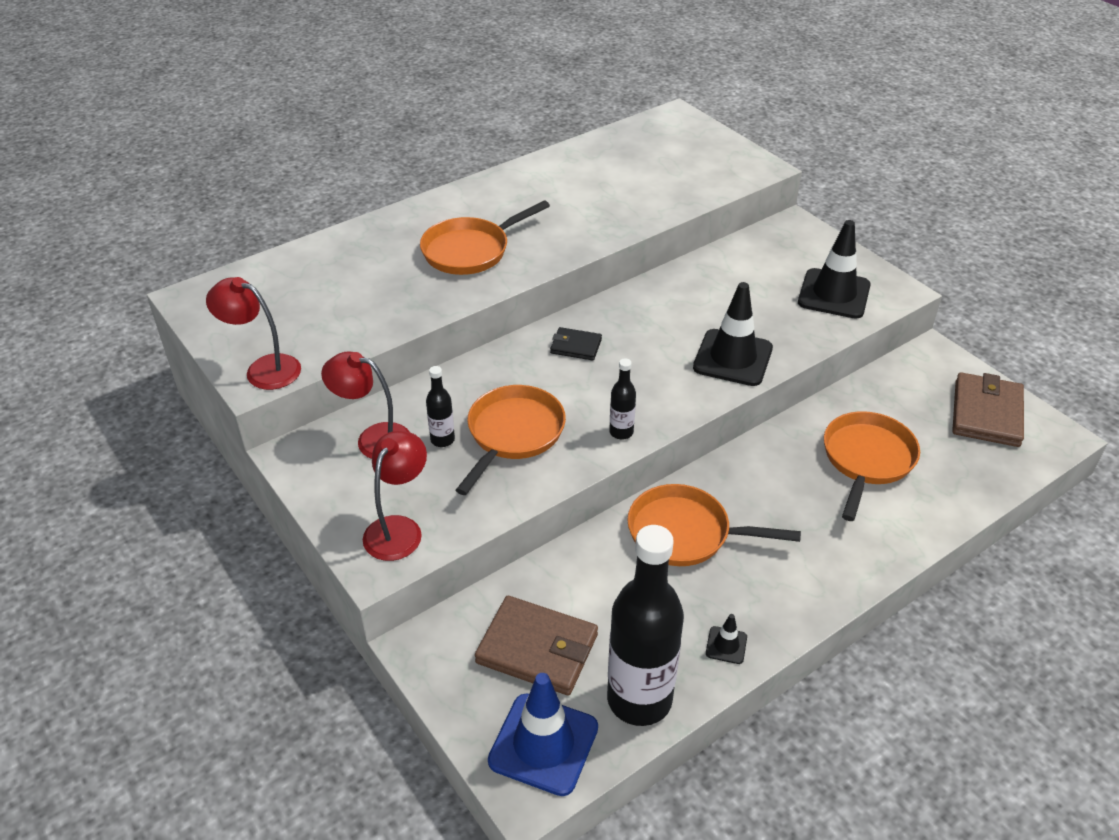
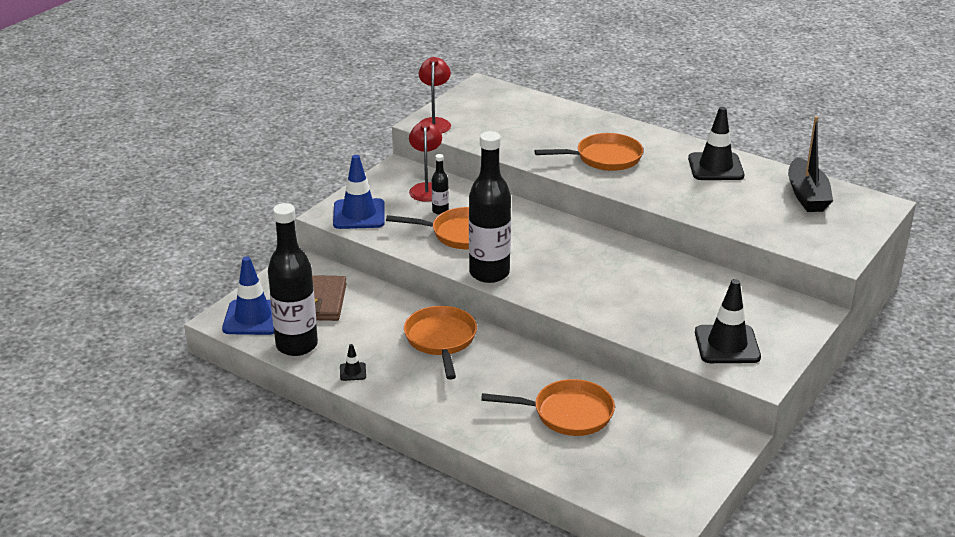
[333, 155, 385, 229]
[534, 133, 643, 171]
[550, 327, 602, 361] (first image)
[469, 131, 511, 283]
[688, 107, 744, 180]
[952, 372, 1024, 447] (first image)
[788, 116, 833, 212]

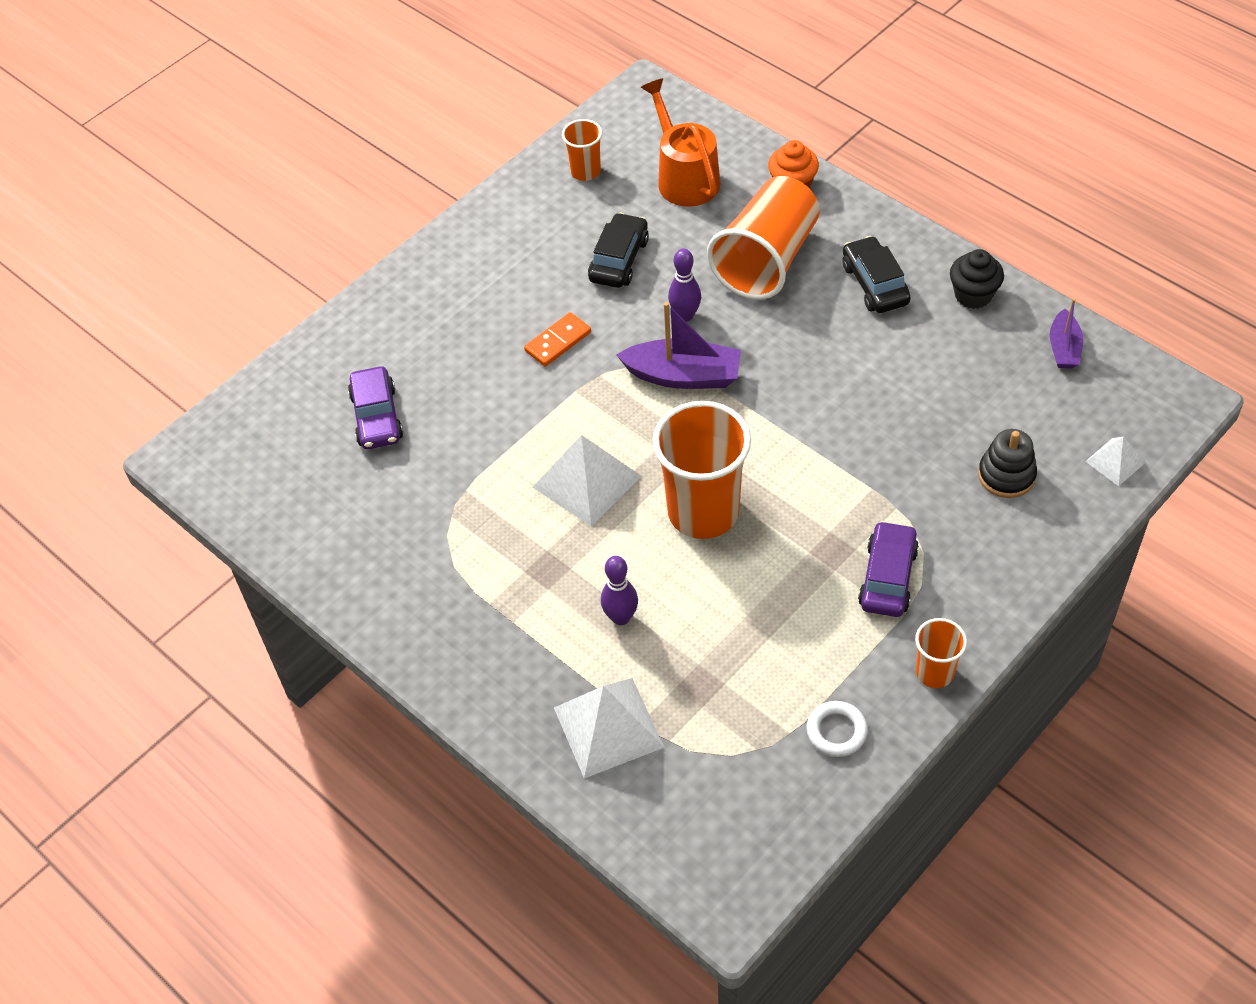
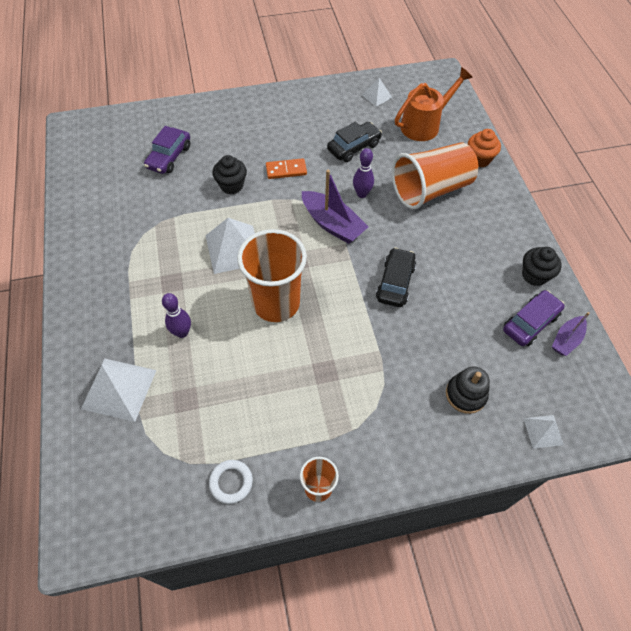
[362, 78, 392, 107]
[395, 67, 473, 141]
[376, 247, 416, 307]
[503, 290, 565, 346]
[212, 155, 247, 194]

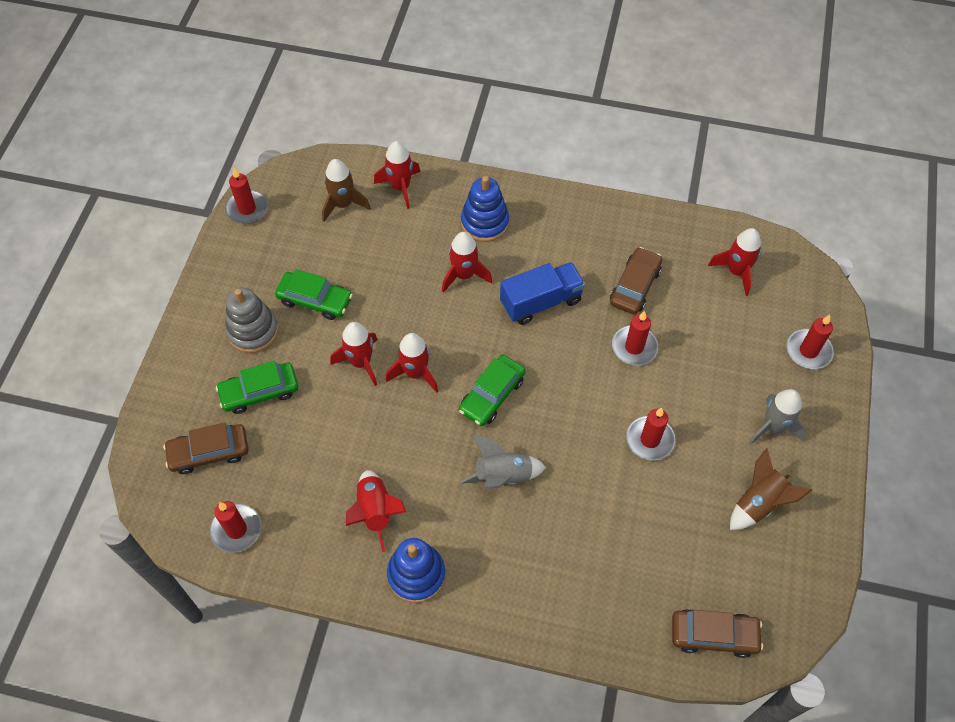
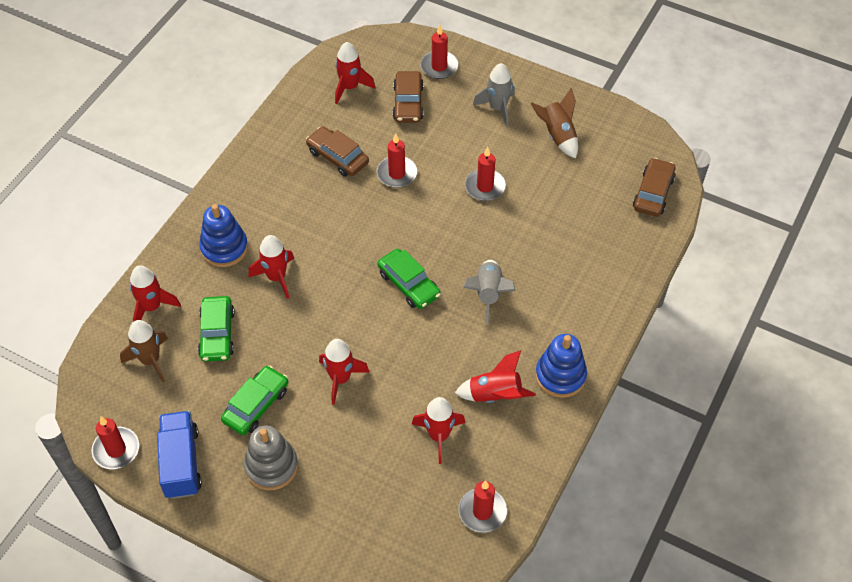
[393, 71, 424, 123]
[198, 296, 235, 362]
[412, 397, 465, 464]
[157, 411, 202, 499]

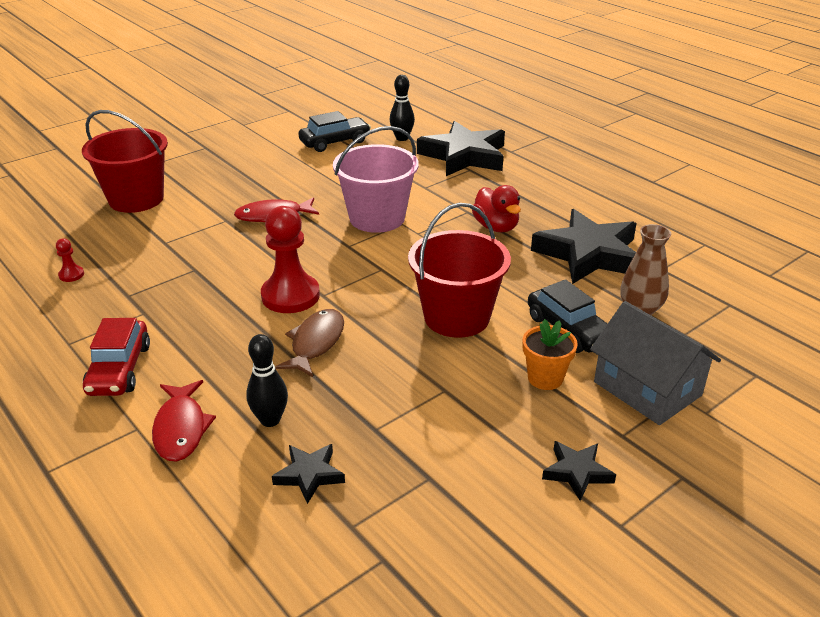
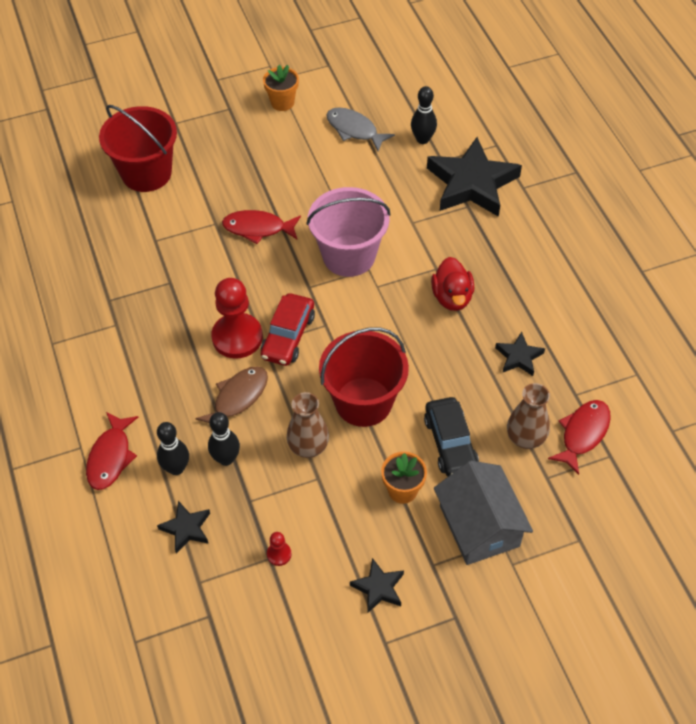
[267, 532, 292, 566]
[261, 293, 315, 366]
[326, 108, 395, 151]
[495, 332, 545, 376]
[208, 412, 240, 466]
[263, 65, 299, 111]
[287, 392, 329, 458]
[548, 400, 611, 475]

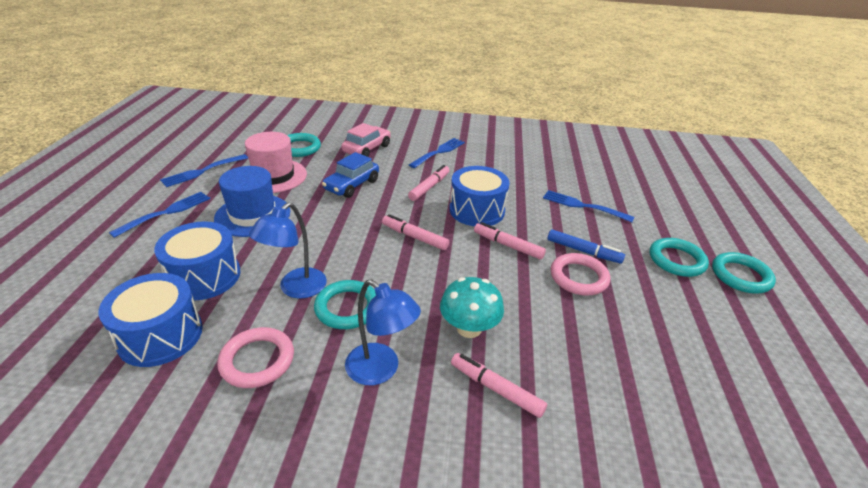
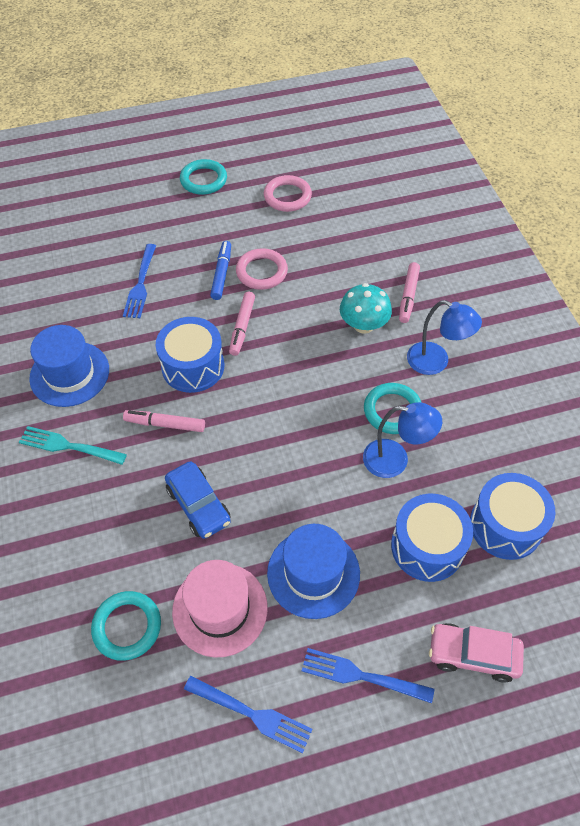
[264, 175, 312, 212]
[165, 461, 231, 539]
[429, 623, 524, 683]
[407, 300, 482, 375]
[382, 214, 449, 250] (first image)
[19, 426, 127, 465]
[650, 238, 709, 277] (first image)
[29, 325, 109, 407]

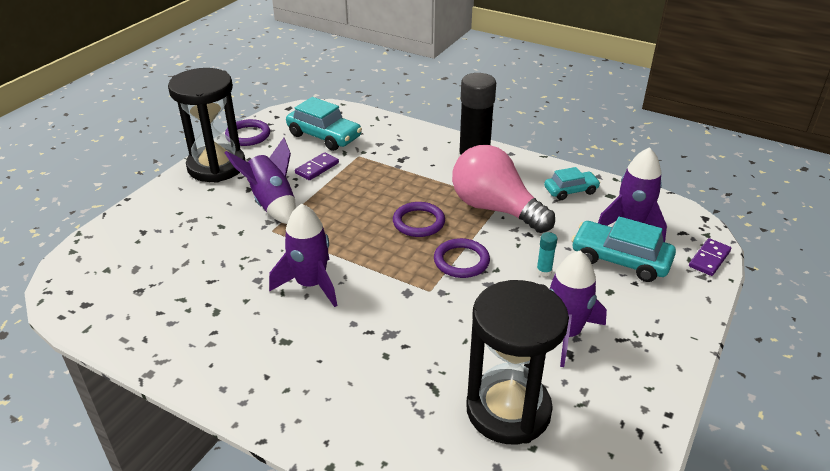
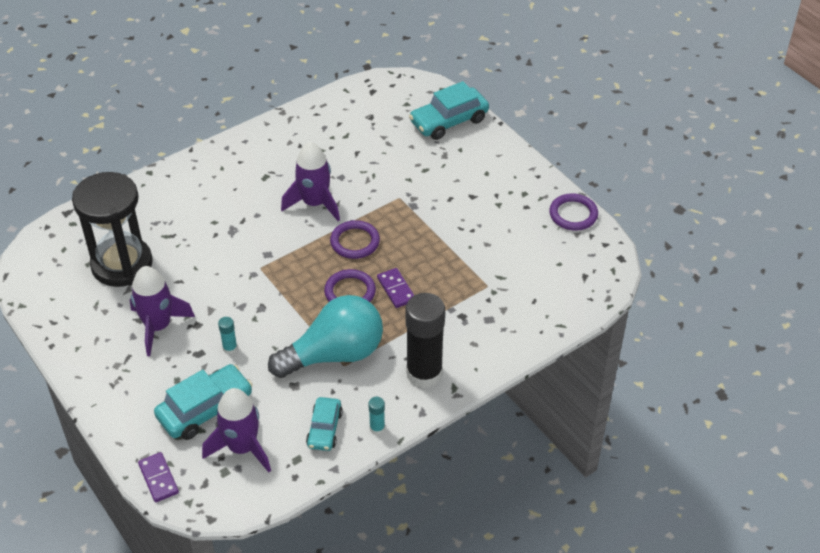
[168, 68, 245, 183] (first image)
[225, 138, 296, 224] (first image)
[409, 81, 489, 140]
[377, 268, 414, 308]
[330, 220, 380, 259]
[268, 295, 383, 378]
[368, 397, 385, 435]

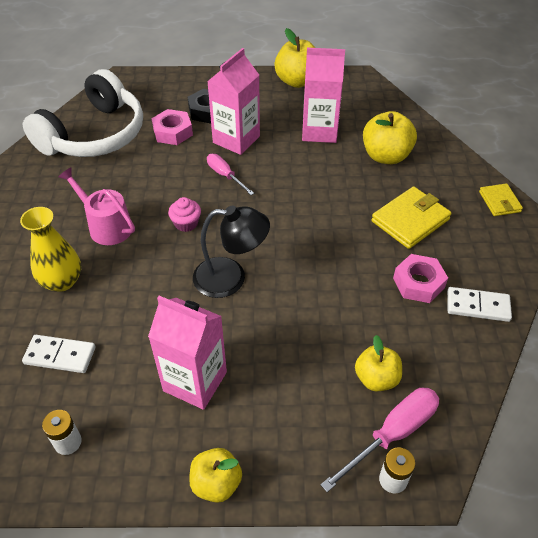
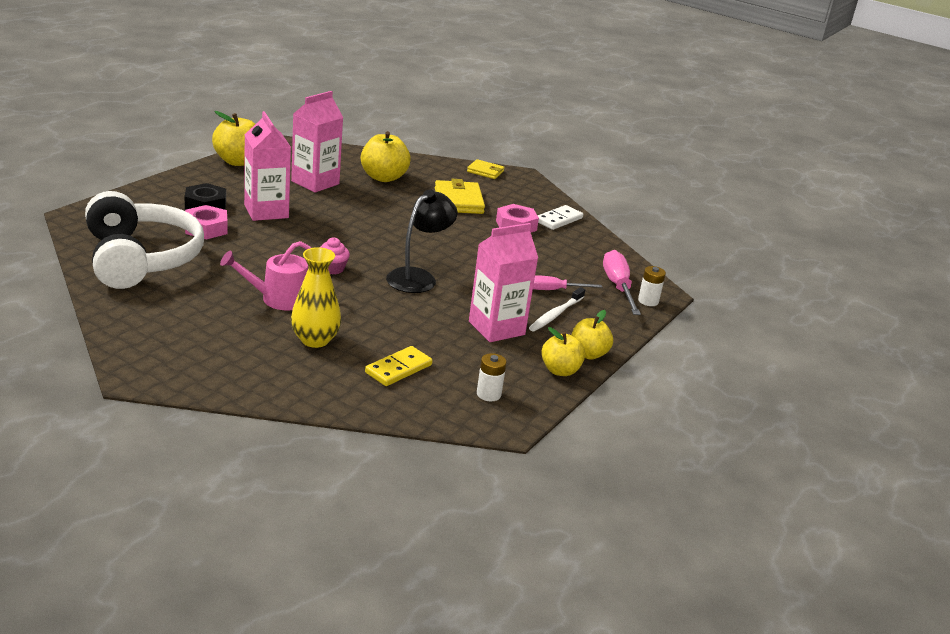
[365, 346, 433, 386]
[533, 275, 602, 290]
[541, 327, 585, 376]
[529, 287, 585, 332]

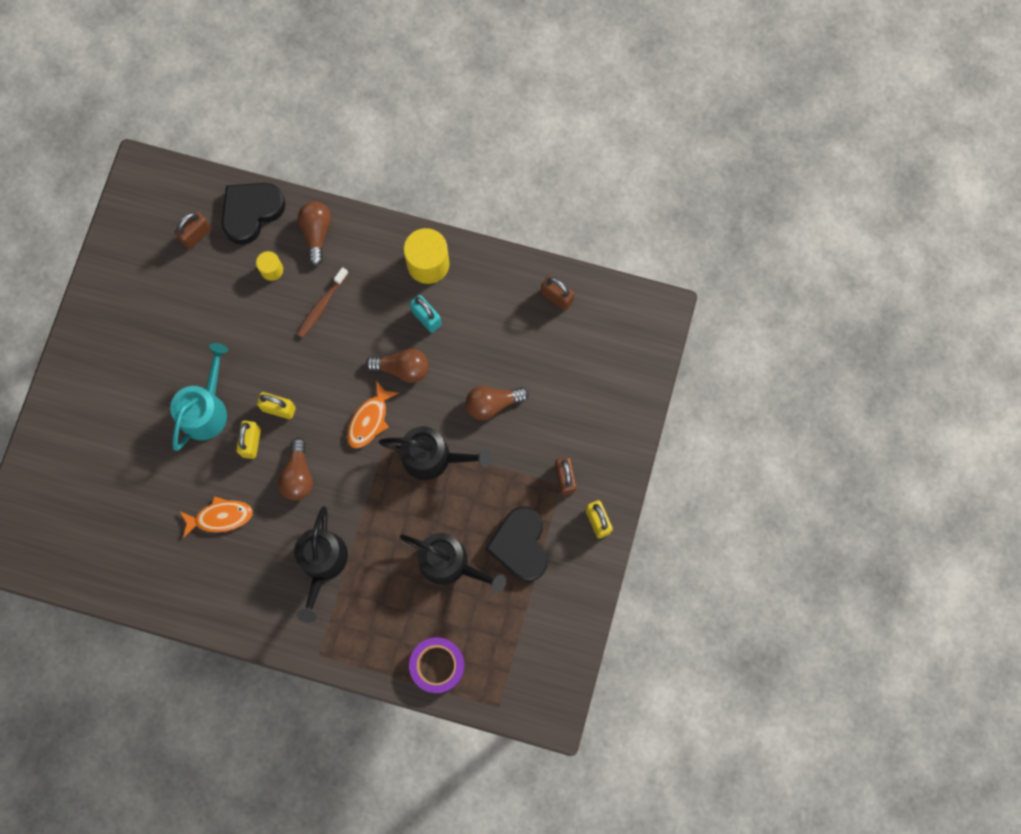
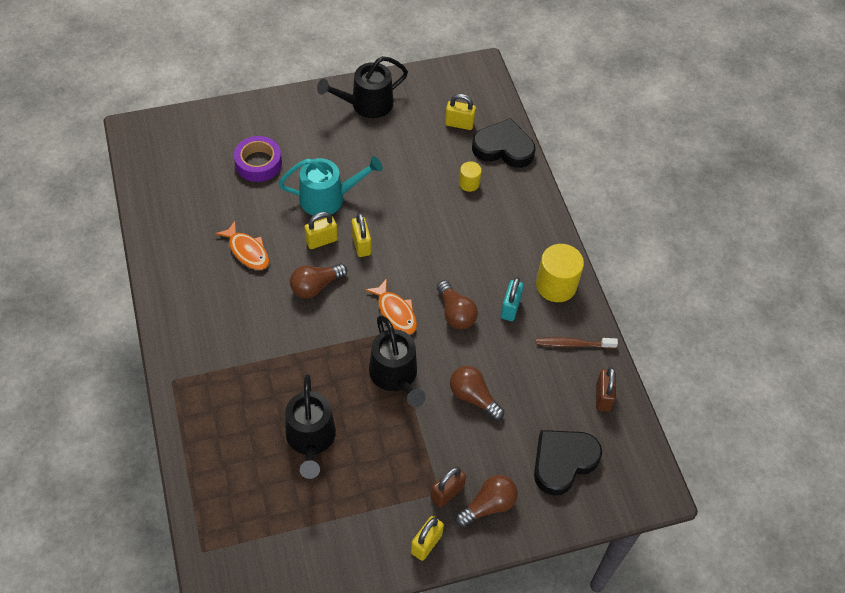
[445, 94, 476, 130]
[317, 56, 408, 118]
[536, 337, 618, 349]
[455, 475, 518, 527]
[365, 279, 417, 334]
[234, 136, 282, 182]
[534, 430, 602, 496]

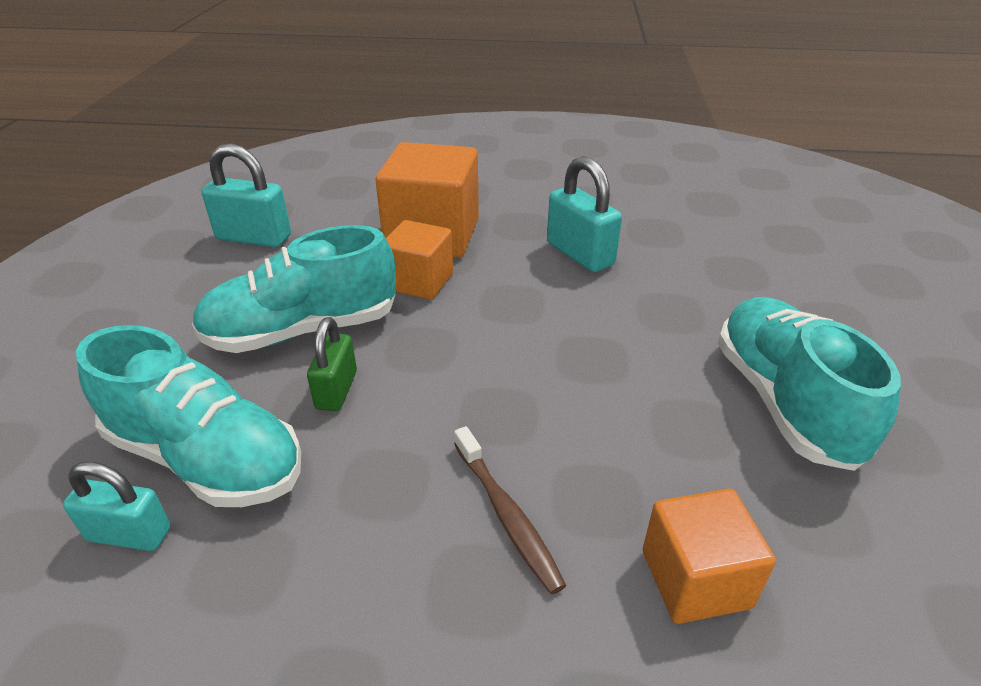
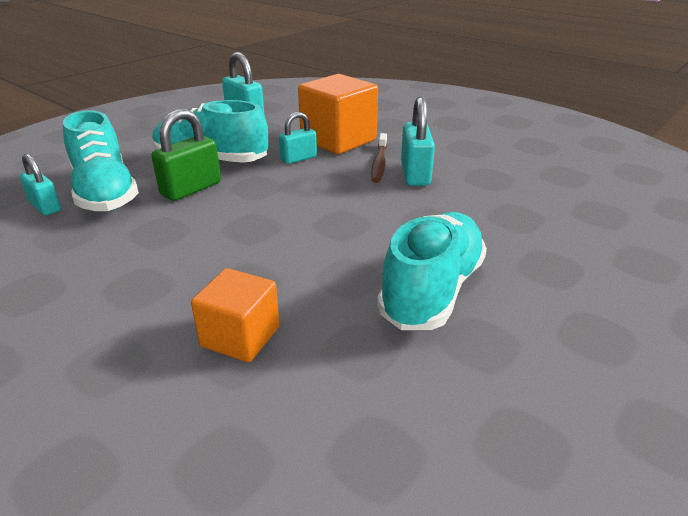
[151, 109, 221, 201]
[279, 112, 317, 164]
[371, 133, 387, 183]

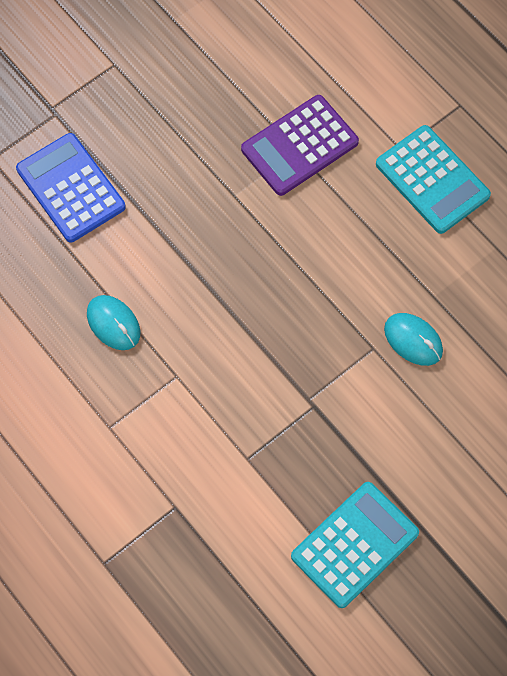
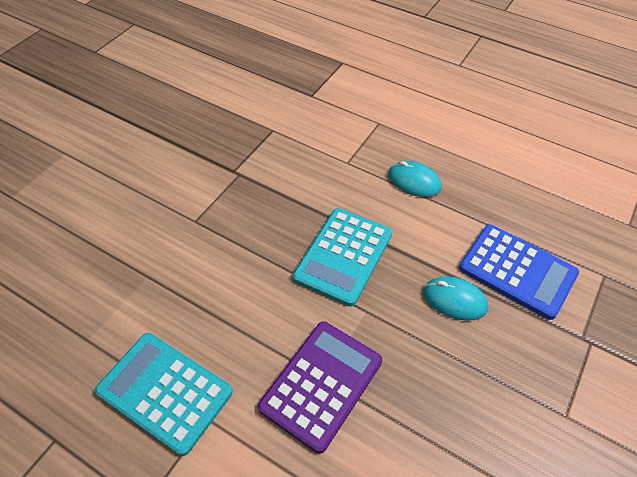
[293, 208, 392, 307]
[423, 277, 488, 321]

